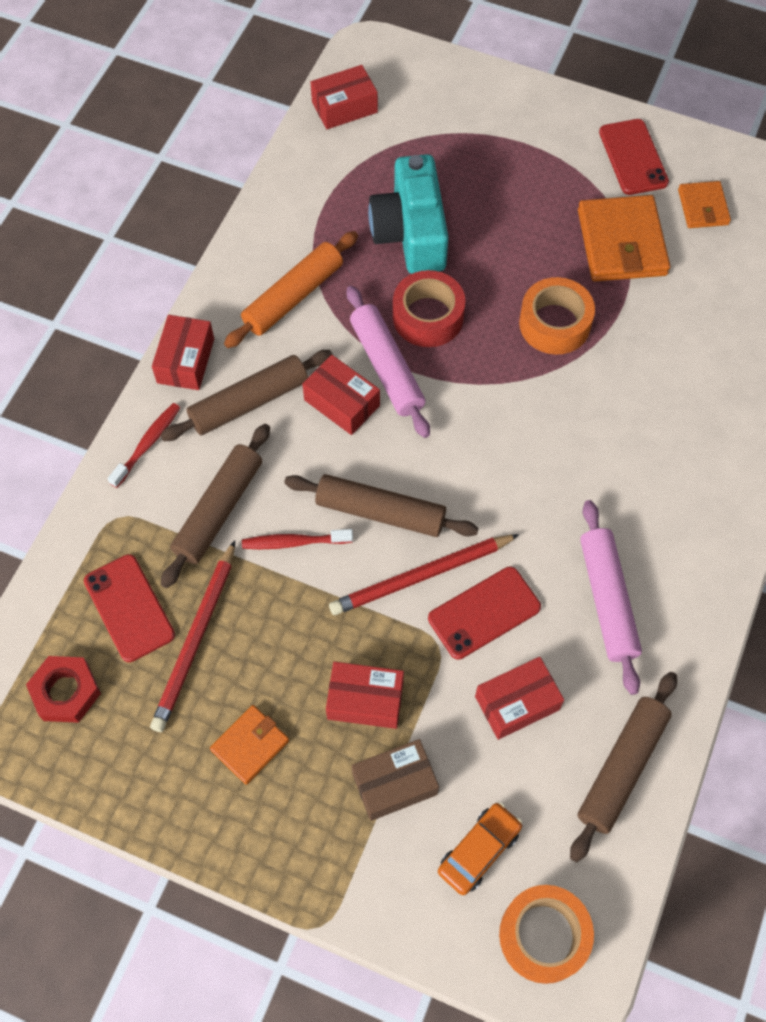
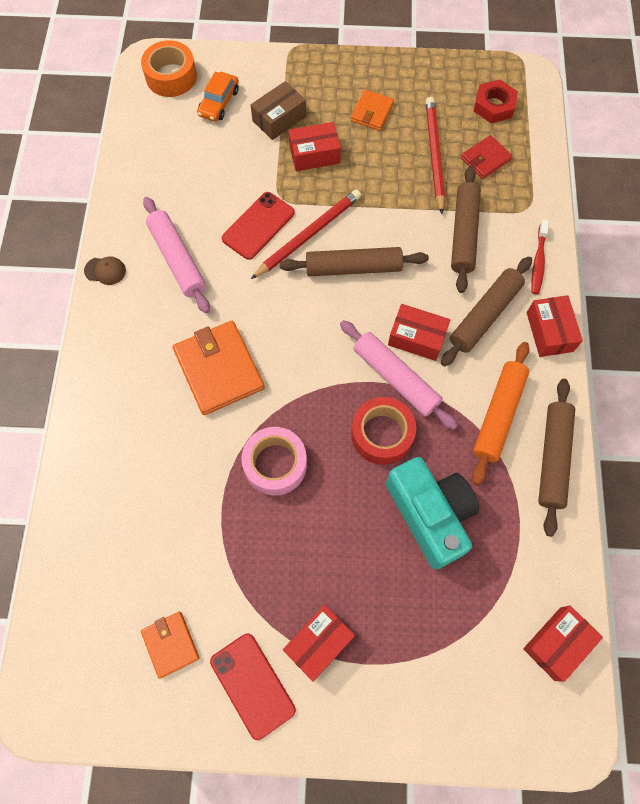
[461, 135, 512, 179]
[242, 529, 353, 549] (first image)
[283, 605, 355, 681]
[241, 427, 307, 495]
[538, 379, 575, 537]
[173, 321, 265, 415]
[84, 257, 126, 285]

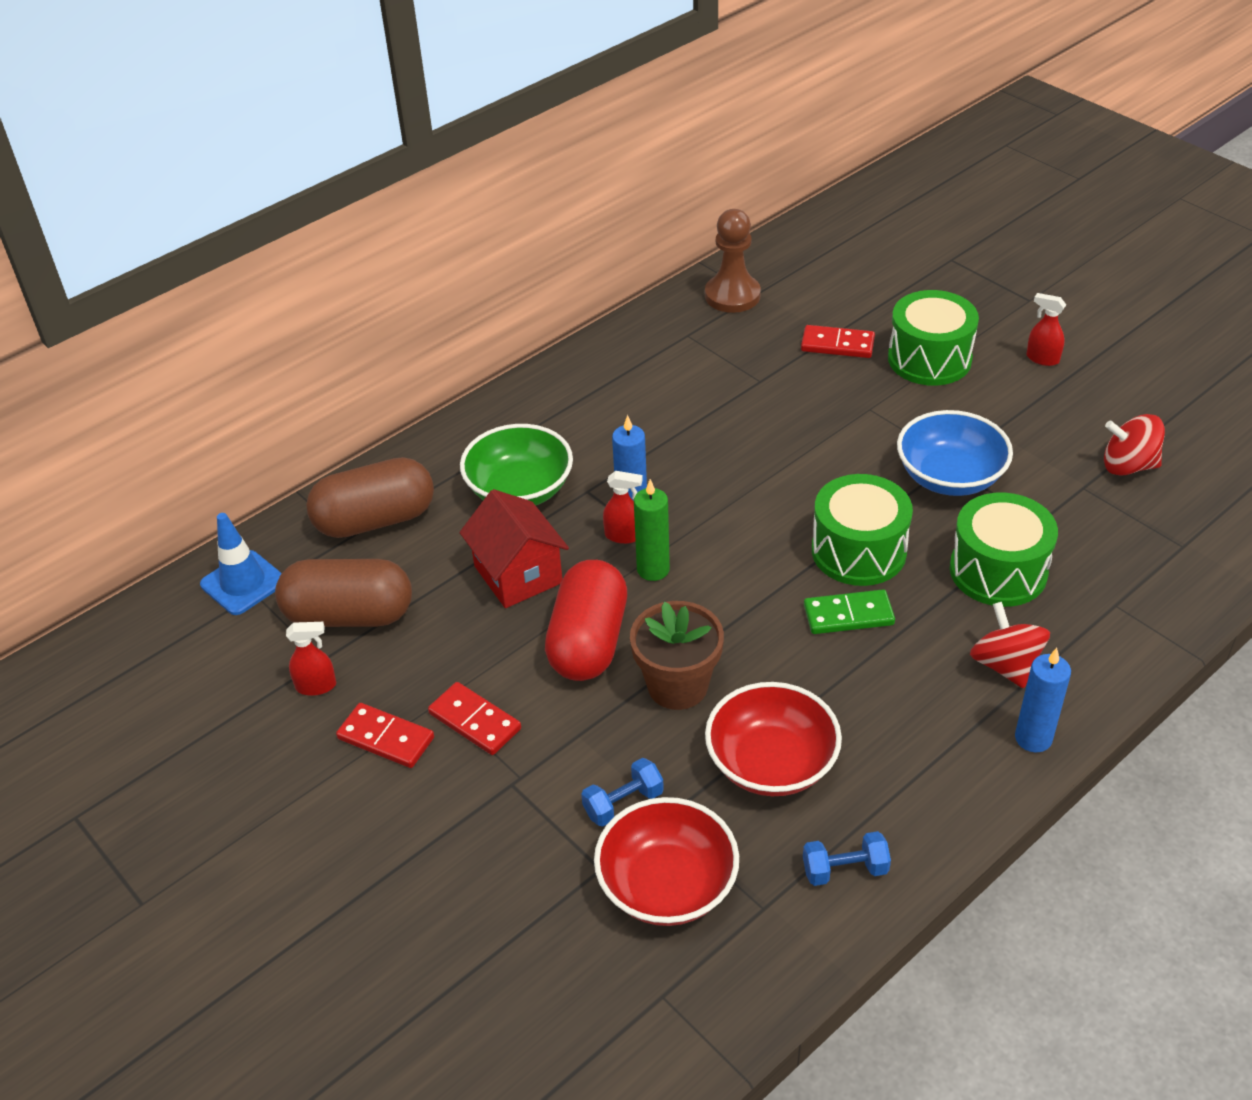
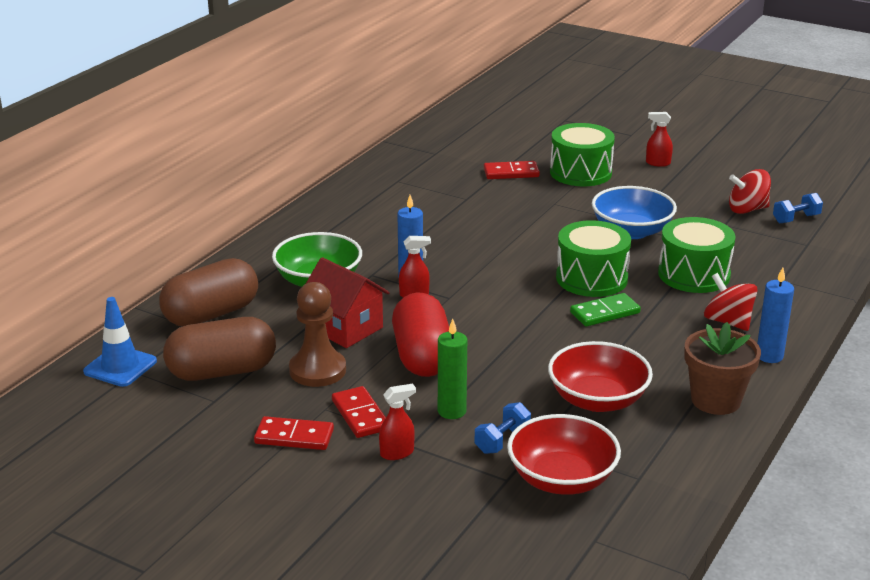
[379, 384, 416, 460]
[332, 386, 386, 438]
[684, 322, 761, 415]
[438, 319, 467, 419]
[289, 282, 346, 387]
[773, 193, 823, 224]

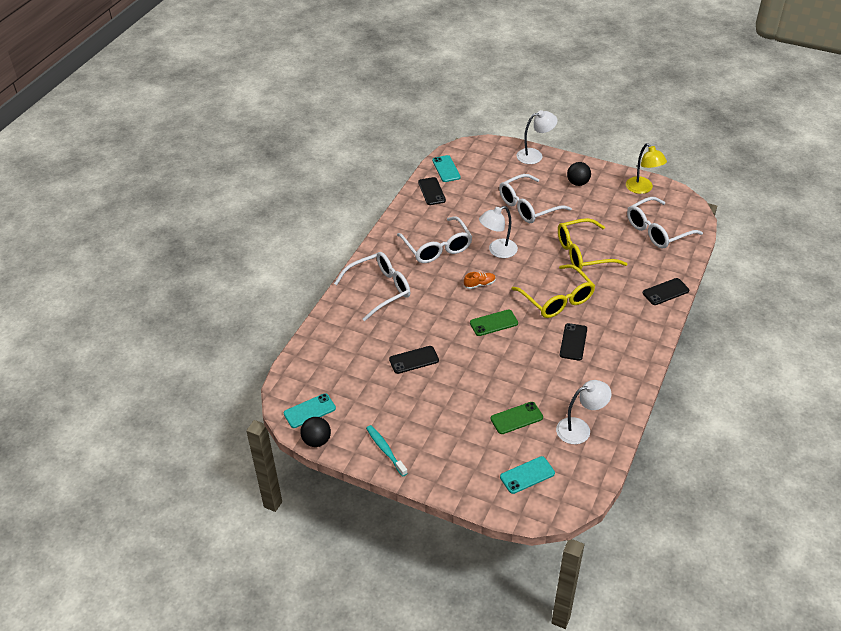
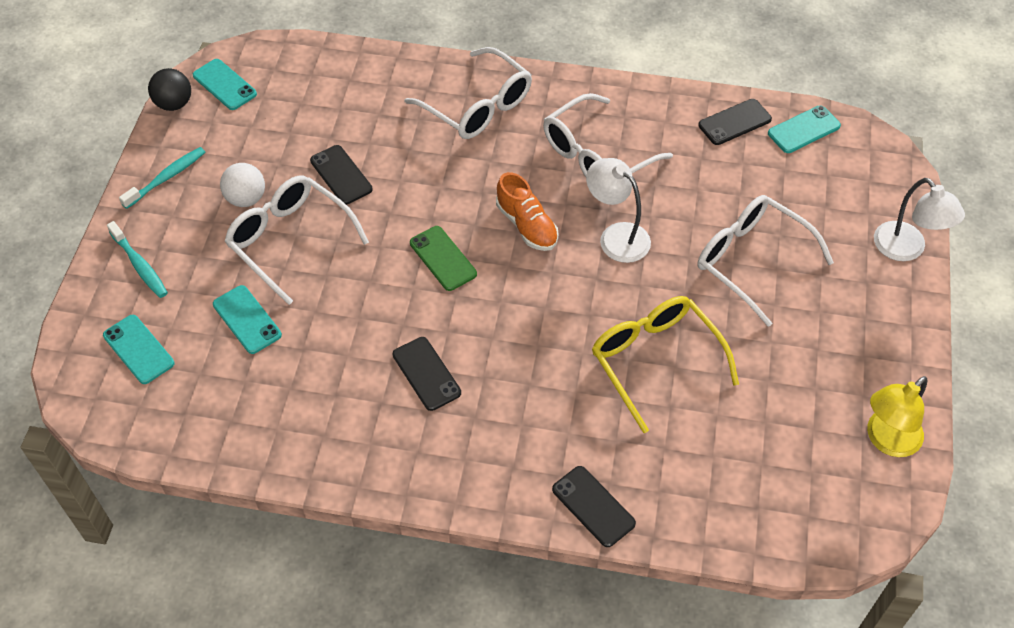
[496, 172, 558, 251]
[213, 285, 282, 354]
[512, 264, 595, 318] (first image)
[556, 380, 612, 444] (first image)
[393, 337, 461, 411]
[567, 162, 591, 186] (first image)
[225, 176, 369, 305]
[107, 221, 168, 298]
[220, 163, 265, 207]

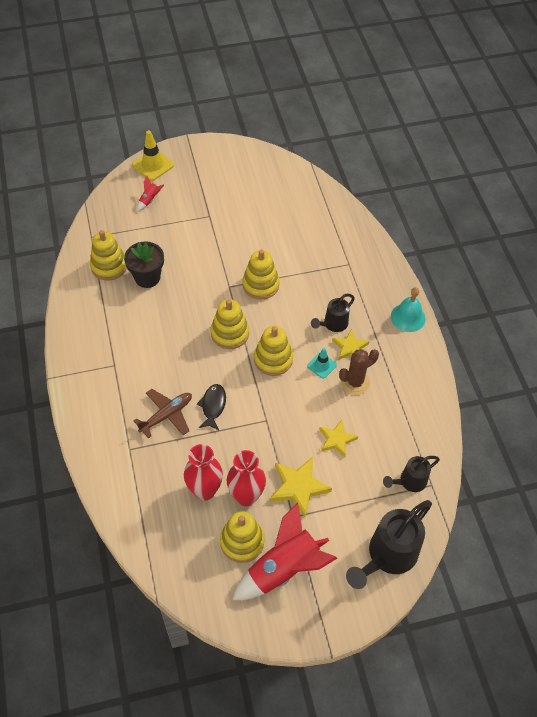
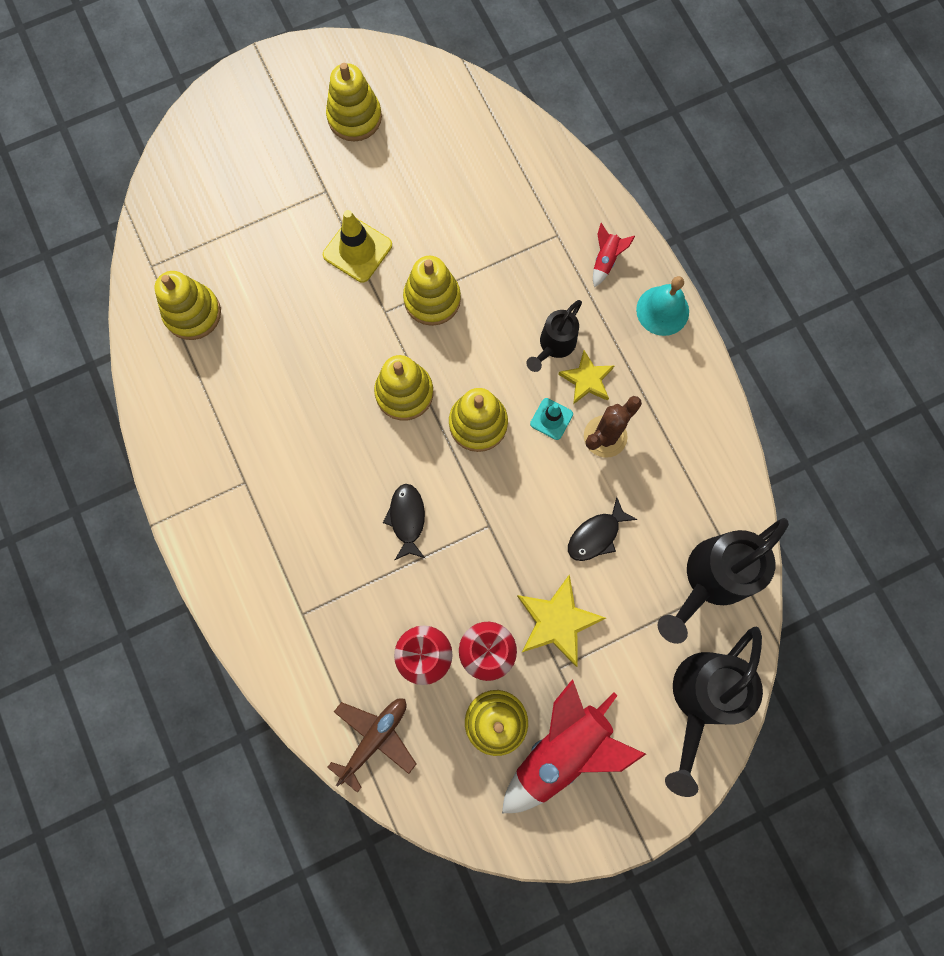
[124, 241, 164, 288] (first image)
[323, 210, 392, 283]
[327, 698, 416, 793]
[593, 223, 635, 288]
[568, 497, 638, 561]
[658, 518, 789, 644]
[326, 63, 382, 142]

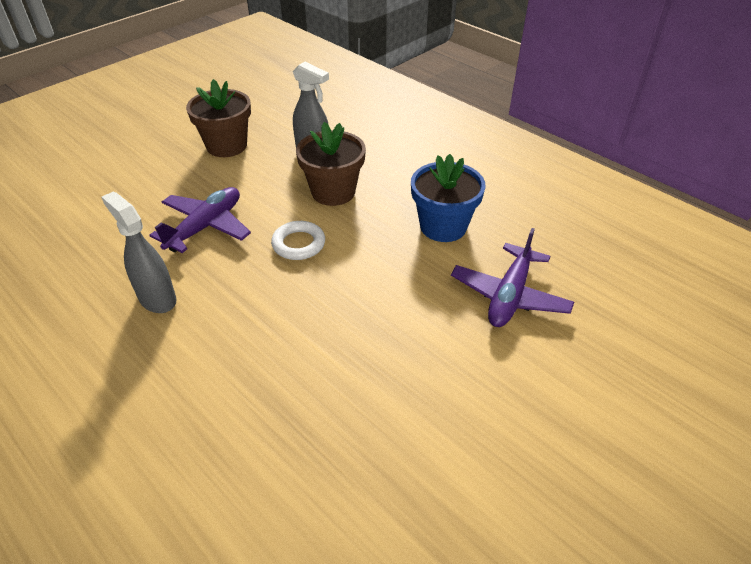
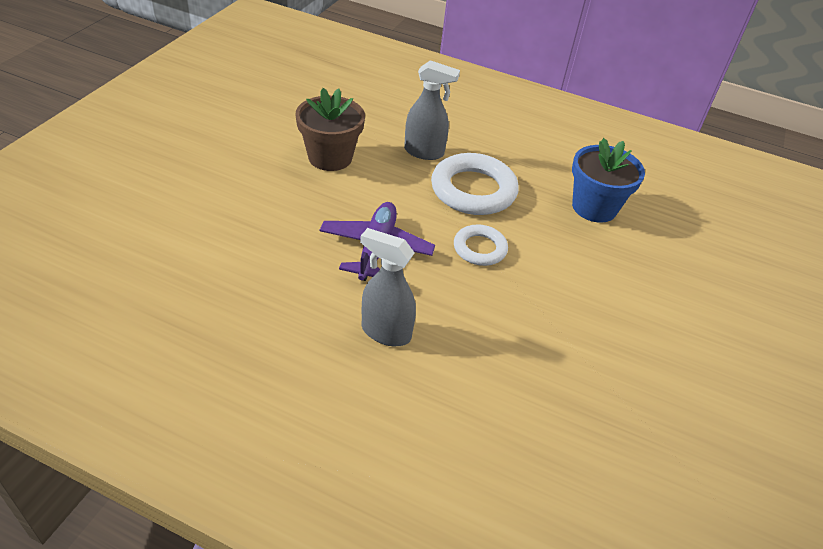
[431, 153, 519, 215]
[451, 228, 574, 327] (first image)

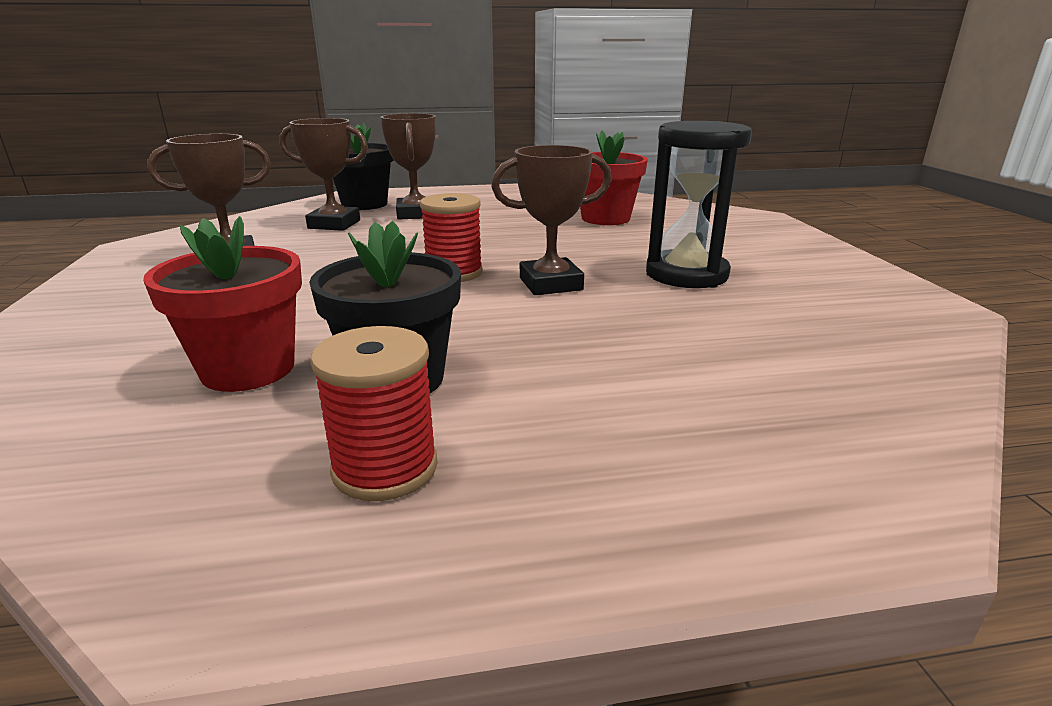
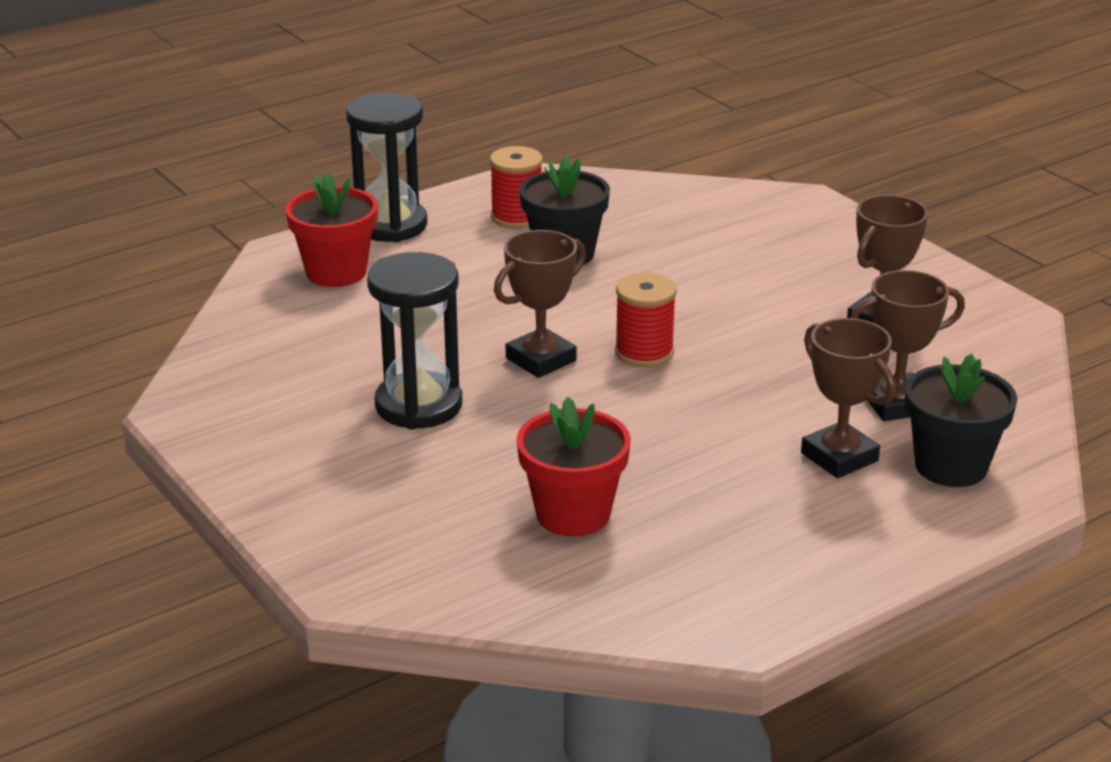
[285, 173, 378, 287]
[346, 92, 428, 242]

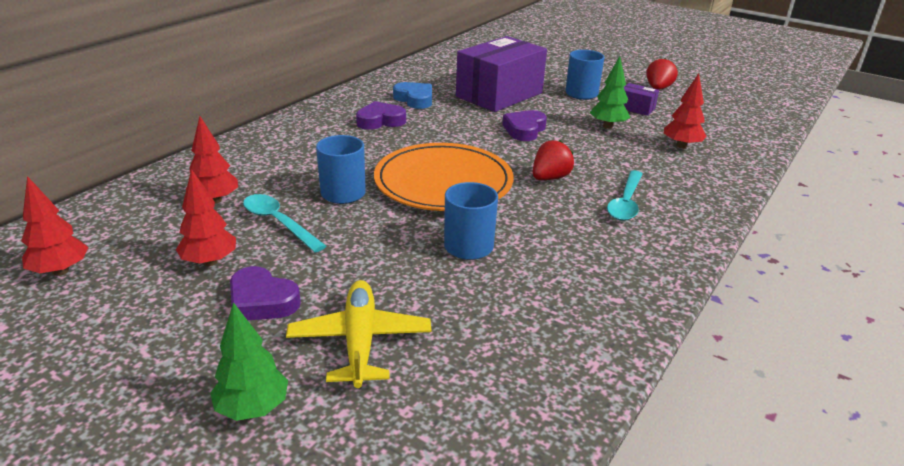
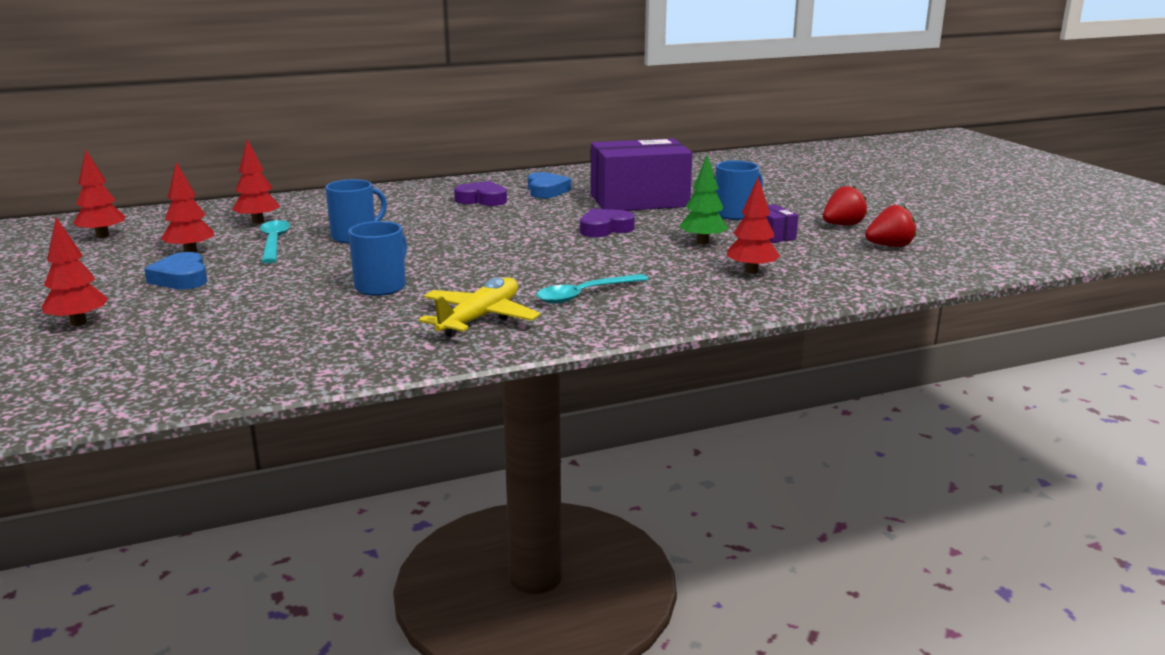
[42, 217, 108, 326]
[144, 252, 207, 290]
[419, 277, 540, 337]
[374, 143, 514, 211] (first image)
[865, 205, 916, 247]

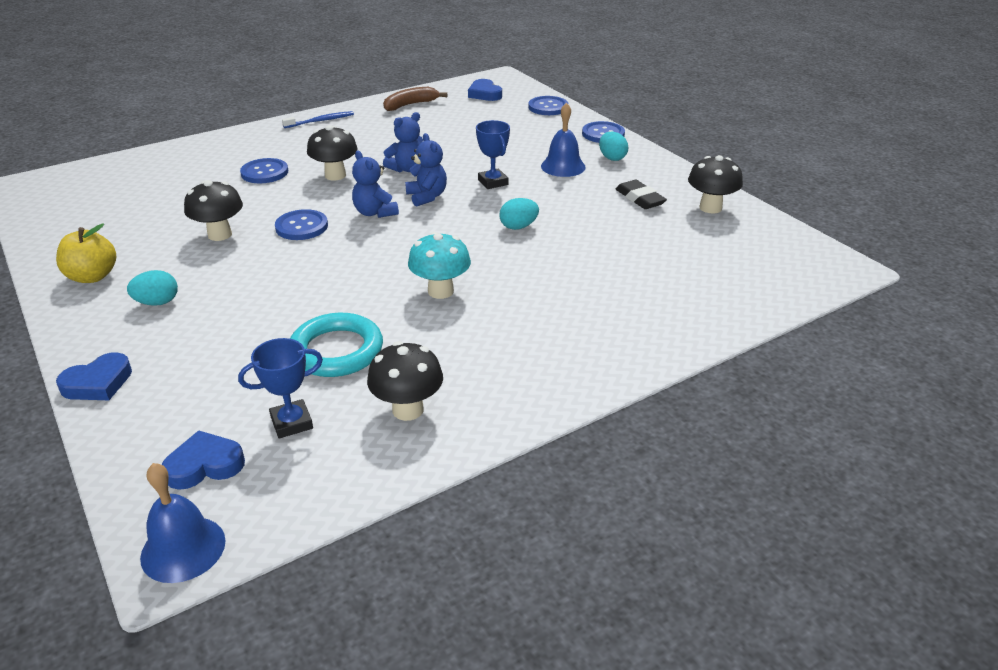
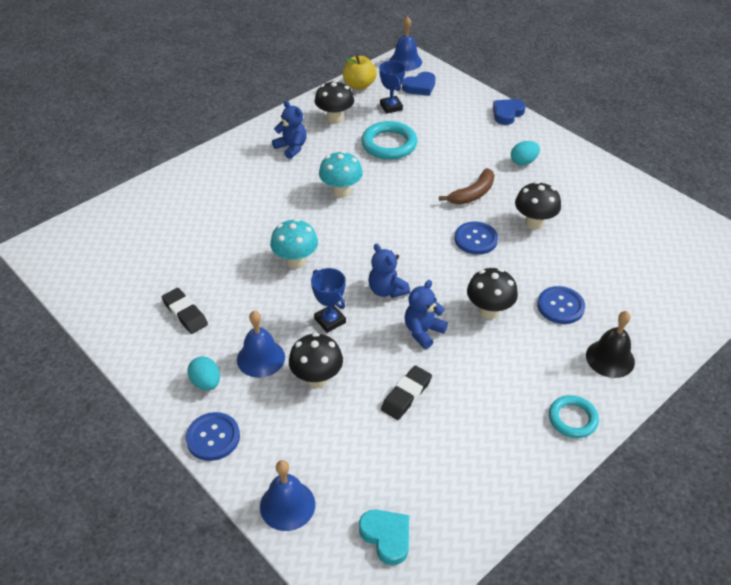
[343, 55, 377, 90]
[379, 61, 406, 114]
[549, 395, 599, 438]
[272, 101, 307, 159]
[439, 168, 494, 205]
[359, 510, 409, 566]
[270, 219, 318, 269]
[260, 460, 315, 531]
[289, 333, 343, 388]
[381, 365, 432, 420]
[586, 311, 635, 378]

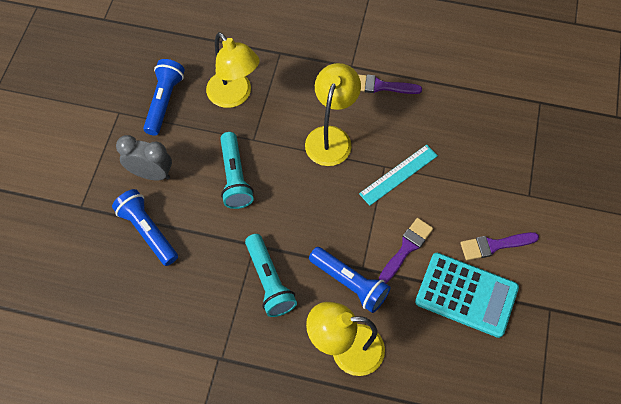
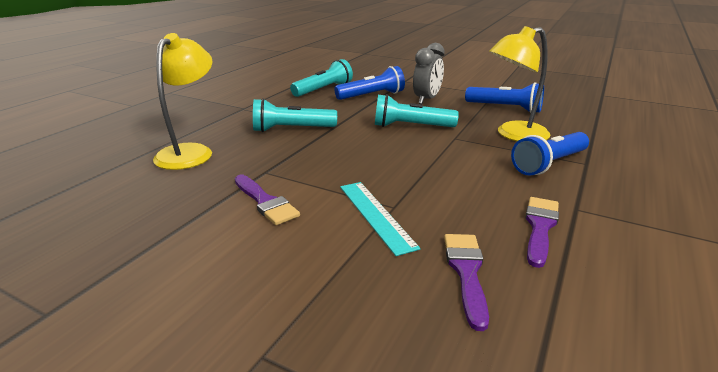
[305, 63, 361, 166] (first image)
[511, 132, 589, 176]
[415, 253, 519, 338] (first image)
[444, 234, 489, 331]
[290, 59, 353, 97]

